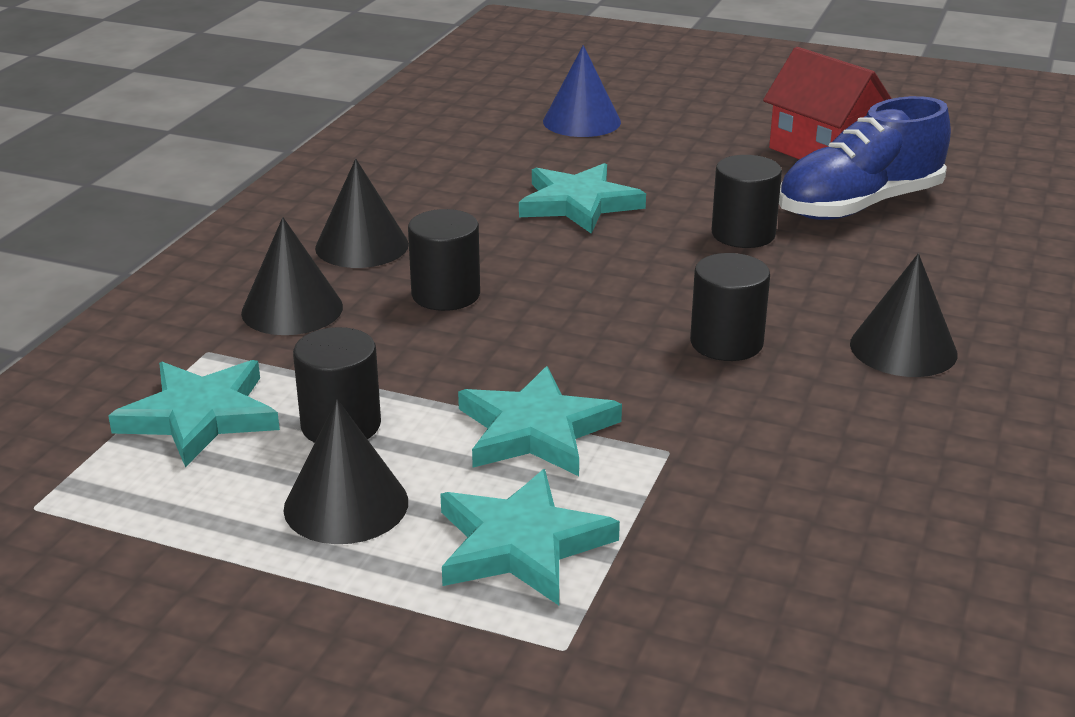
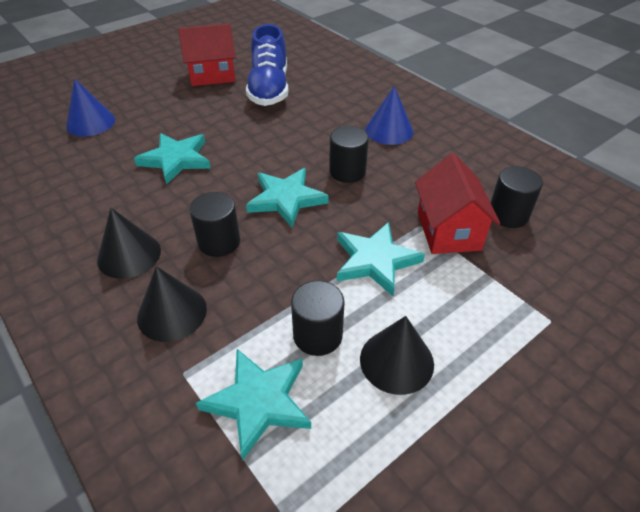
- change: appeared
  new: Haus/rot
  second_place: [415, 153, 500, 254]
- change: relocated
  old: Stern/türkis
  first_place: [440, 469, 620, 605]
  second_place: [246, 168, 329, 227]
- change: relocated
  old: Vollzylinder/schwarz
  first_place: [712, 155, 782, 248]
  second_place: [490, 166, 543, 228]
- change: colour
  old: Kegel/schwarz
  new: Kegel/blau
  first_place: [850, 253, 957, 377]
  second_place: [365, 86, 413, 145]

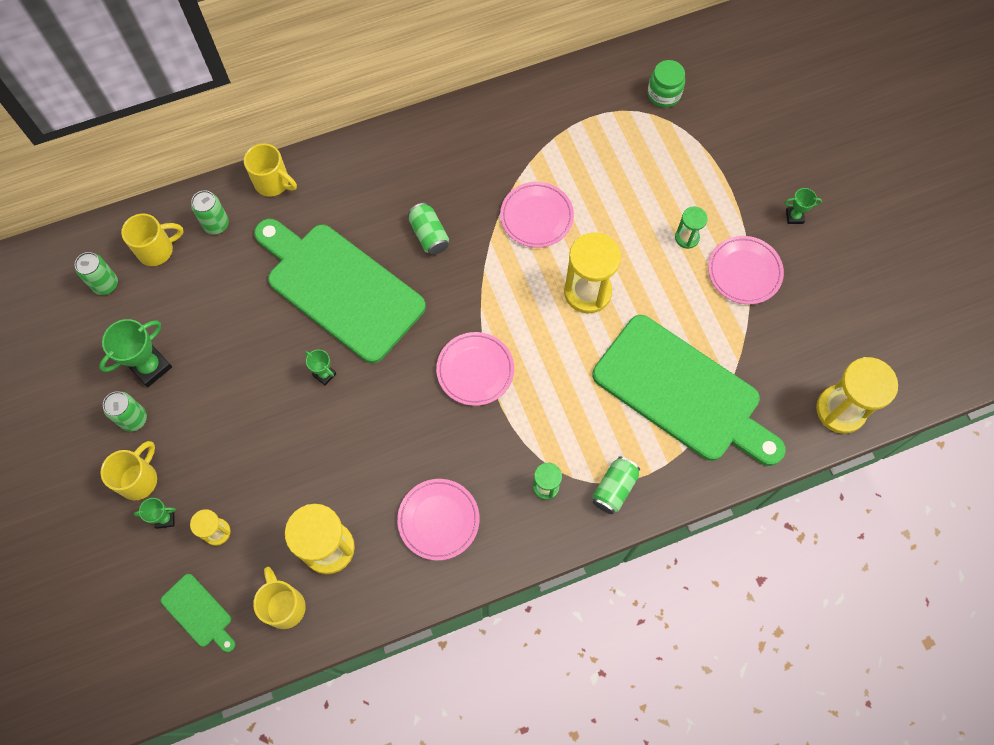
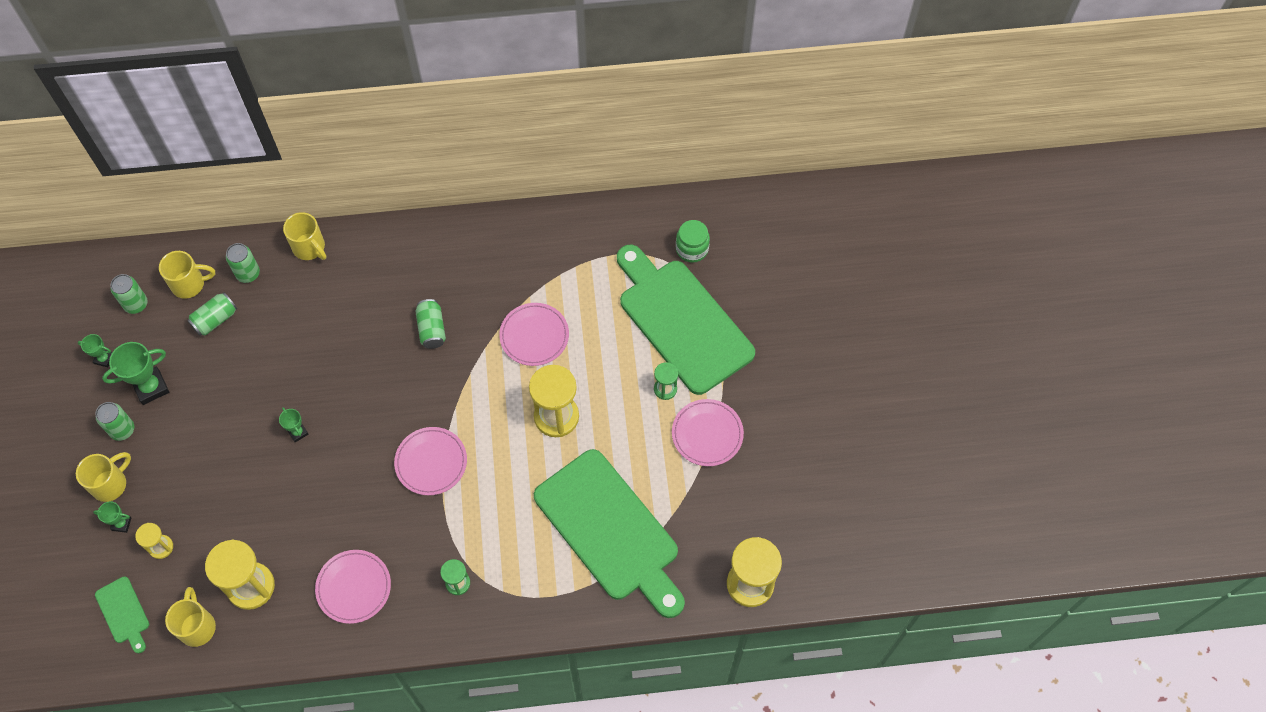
- change: relocated
  old: Schneidebrett/grün
  first_place: [254, 219, 426, 363]
  second_place: [617, 245, 755, 395]
- change: relocated
  old: Dose/grün
  first_place: [593, 456, 640, 514]
  second_place: [187, 292, 237, 336]
- change: relocated
  old: Pokal/grün
  first_place: [785, 188, 822, 224]
  second_place: [78, 334, 112, 367]

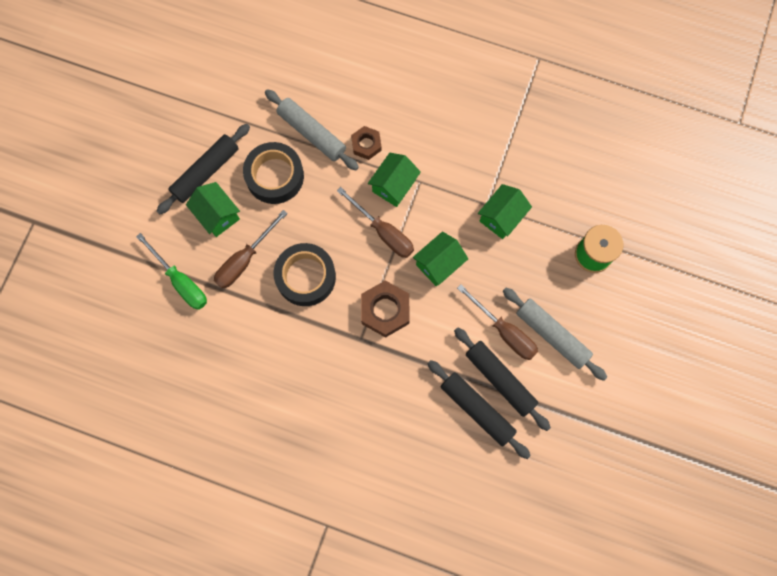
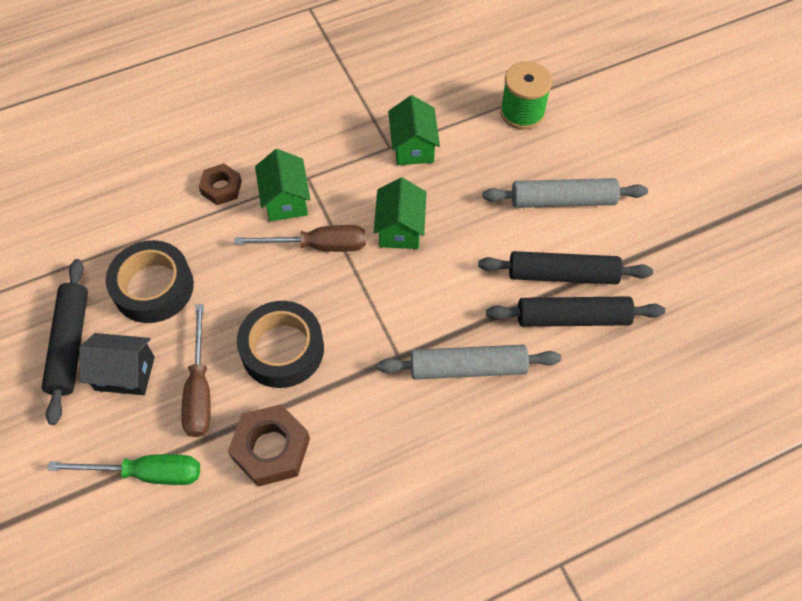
- change: missing
  old: Schraubenzieher/braun
  first_place: [457, 284, 538, 360]
- change: relocated
  old: Nudelholz/grau
  first_place: [265, 89, 359, 170]
  second_place: [377, 345, 561, 380]
- change: relocated
  old: Sechskantmutter/braun
  first_place: [361, 280, 410, 338]
  second_place: [228, 404, 310, 487]
- change: colour
  old: Haus/grün
  new: Haus/schwarz
  first_place: [186, 182, 240, 237]
  second_place: [79, 333, 155, 395]

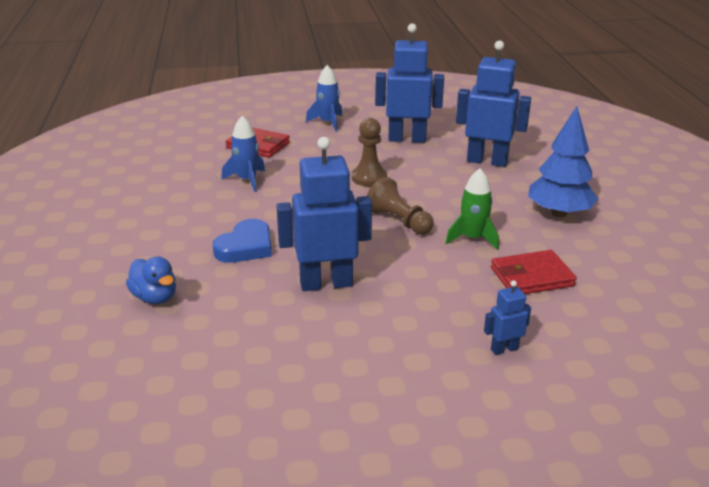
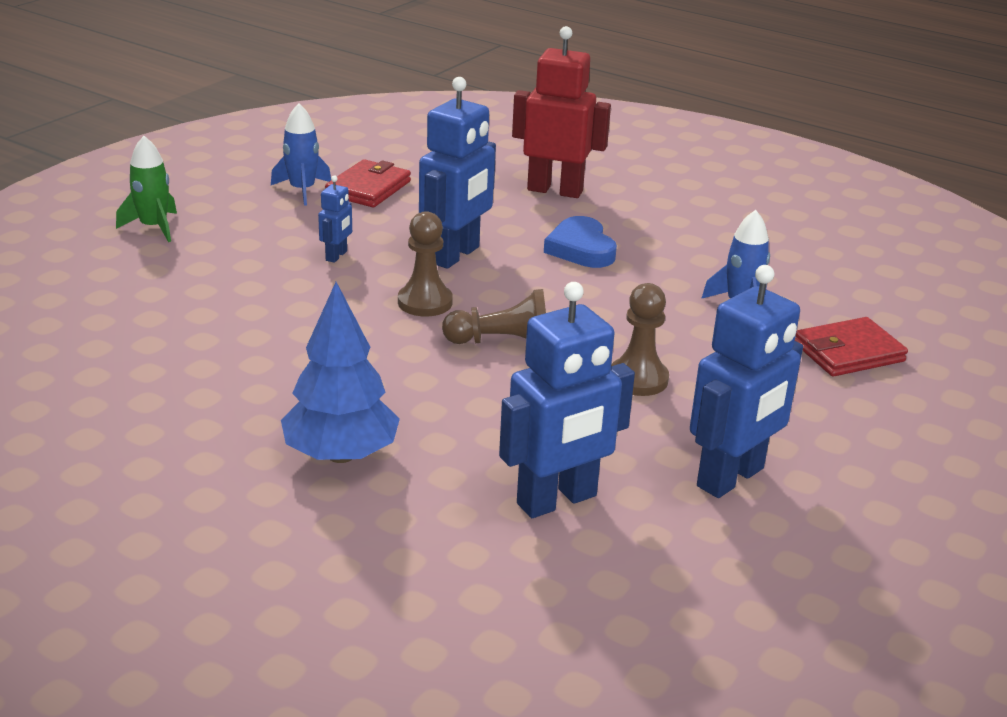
- change: appeared
  new: Bauer/braun
  second_place: [398, 211, 453, 317]
- change: relocated
  old: Rakete/blau
  first_place: [306, 65, 342, 132]
  second_place: [271, 103, 331, 206]
- change: relocated
  old: Rakete/grün
  first_place: [445, 168, 499, 250]
  second_place: [116, 136, 177, 242]
- change: relocated
  old: Roboter/blau
  first_place: [484, 280, 531, 355]
  second_place: [318, 175, 352, 263]
- change: relocated
  old: Geldbörse/rot
  first_place: [491, 250, 577, 294]
  second_place: [325, 159, 411, 207]
- change: exchanged
  old: Ente/blau
  new: Roboter/rot
  first_place: [126, 256, 176, 304]
  second_place: [512, 26, 611, 198]

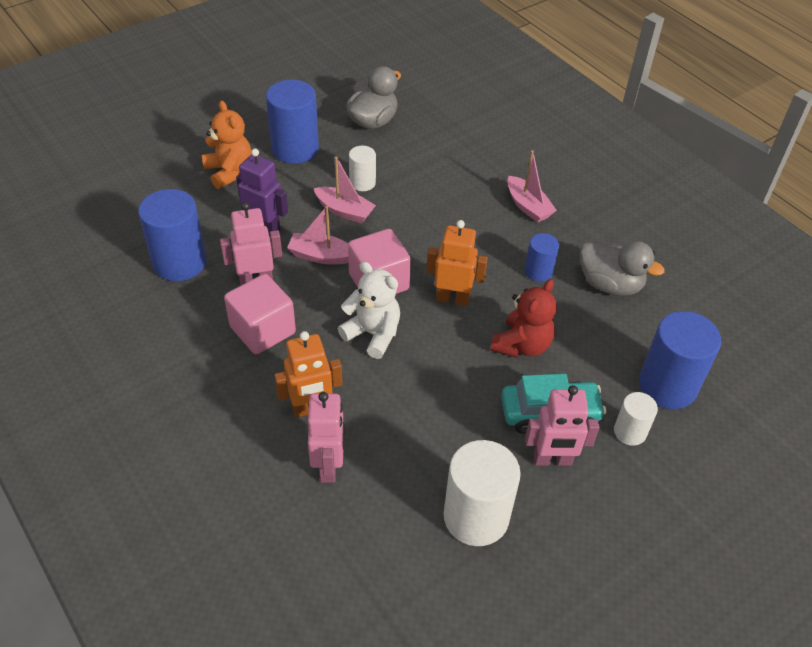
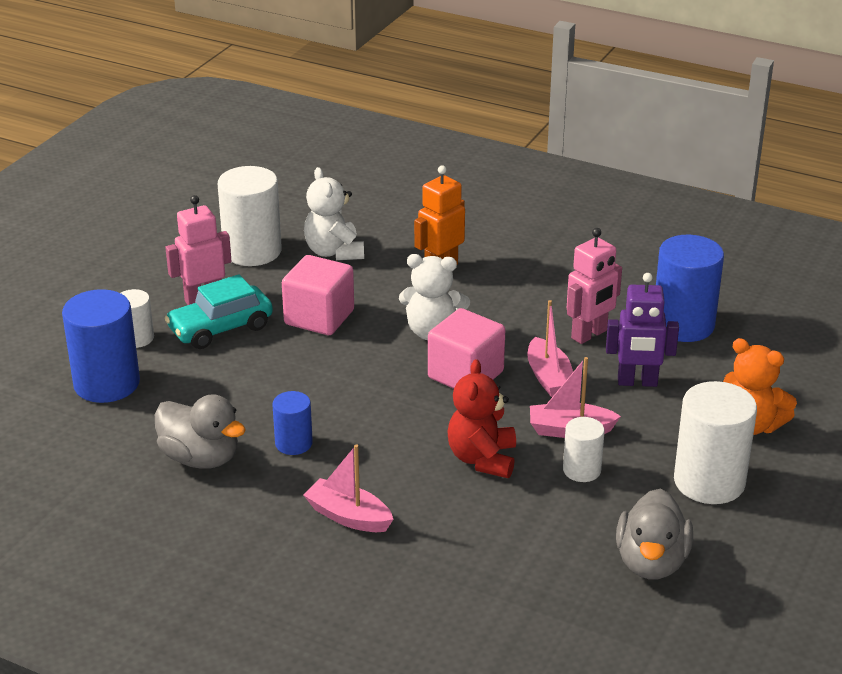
- change: missing
  old: Roboter/rosa
  first_place: [308, 392, 345, 483]
- change: missing
  old: Roboter/orange
  first_place: [426, 220, 488, 306]
- change: appeared
  new: Teddybär/weiß
  second_place: [304, 167, 364, 260]
- change: relocated
  old: Kubus/rosa
  first_place: [224, 274, 296, 354]
  second_place: [282, 255, 354, 335]
- change: relocated
  old: Teddybär/rot
  first_place: [490, 279, 557, 358]
  second_place: [448, 359, 516, 478]
- change: colour
  old: Vollzylinder/blau
  new: Vollzylinder/weiß
  first_place: [266, 80, 319, 164]
  second_place: [674, 381, 757, 504]
- change: spun
  old: Boot/rosa
  first_place: [287, 206, 349, 265]
  second_place: [527, 300, 573, 397]
  degrees: 90
- change: spun
  old: Ente/grau
  first_place: [580, 241, 665, 296]
  second_place: [155, 394, 246, 469]
  degrees: -150

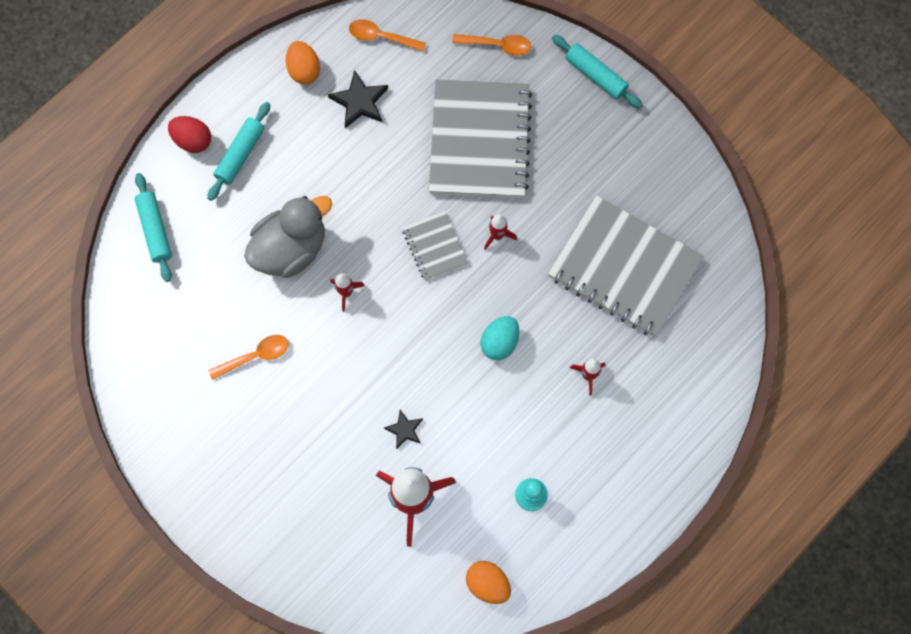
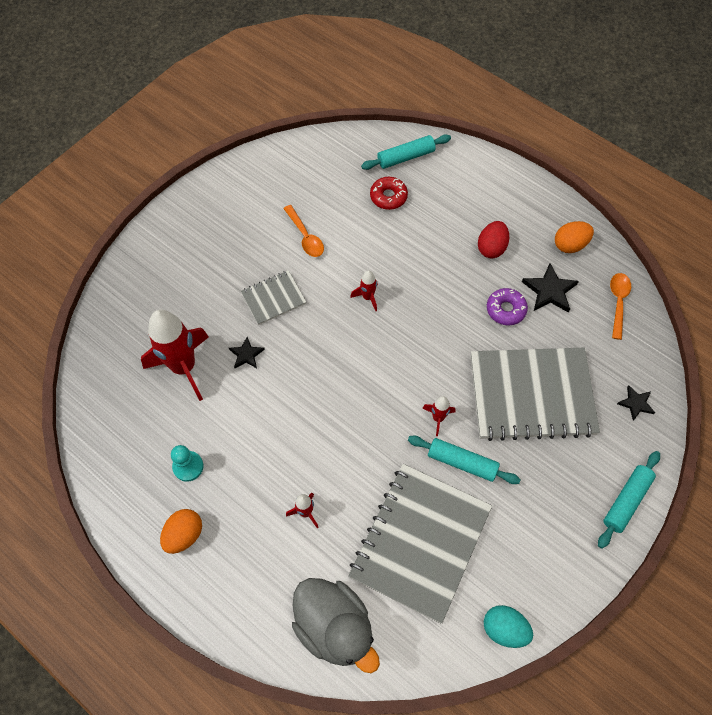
- change: appeared
  new: Donut/rot
  second_place: [370, 177, 408, 210]
- change: appeared
  new: Donut/lila
  second_place: [487, 288, 528, 325]
- change: relocated
  old: Ei/rot
  first_place: [168, 116, 211, 153]
  second_place: [478, 221, 509, 258]
- change: relocated
  old: Nudelholz/türkis
  first_place: [207, 102, 270, 201]
  second_place: [408, 436, 521, 484]
- change: relocated
  old: Ente/grau
  first_place: [244, 196, 332, 278]
  second_place: [292, 578, 380, 673]
- change: relocated
  old: Notizbuch/grau
  first_place: [402, 211, 468, 281]
  second_place: [241, 270, 306, 325]
- change: relocated
  old: Ei/orange
  first_place: [466, 561, 511, 604]
  second_place: [160, 509, 202, 554]
- change: relocated
  old: Ei/türkis
  first_place: [480, 316, 519, 360]
  second_place: [484, 605, 533, 648]
- change: exchanged
  old: Löffel/orange
  new: Stern/schwarz
  first_place: [452, 34, 531, 55]
  second_place: [617, 385, 655, 421]

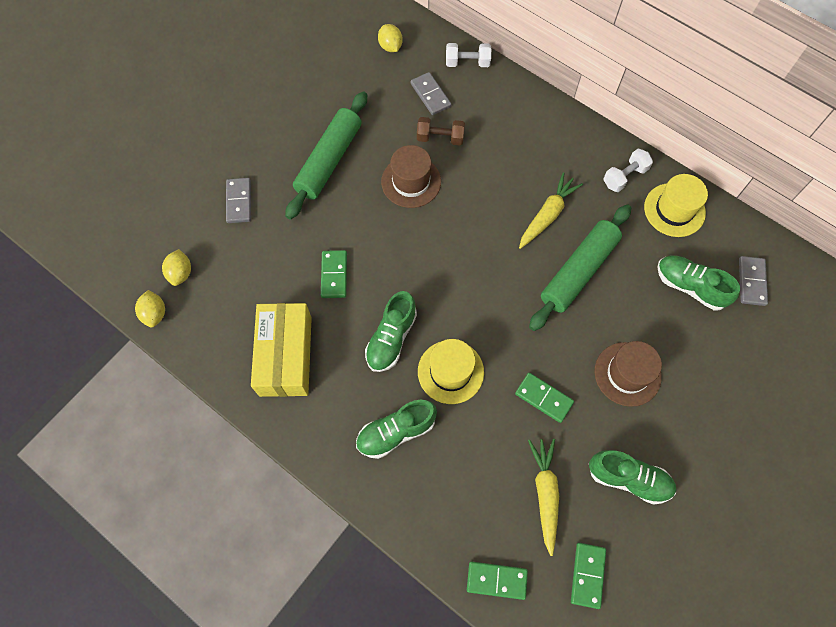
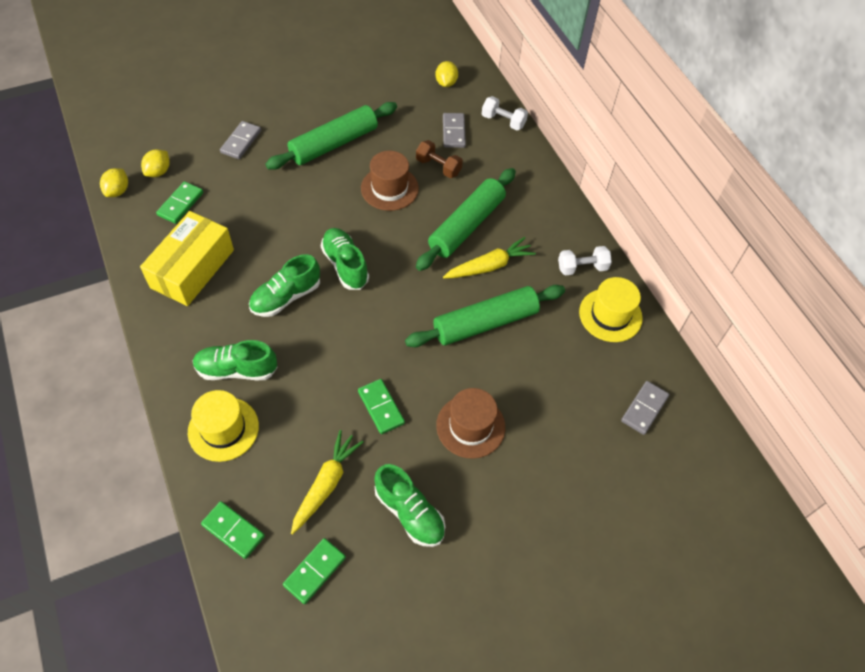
- change: appeared
  new: Nudelholz/grün
  second_place: [416, 168, 516, 271]
- change: relocated
  old: Dominostein/grün
  first_place: [321, 250, 347, 298]
  second_place: [156, 181, 203, 224]
- change: relocated
  old: Hut/gelb
  first_place: [418, 339, 484, 404]
  second_place: [188, 390, 259, 462]
- change: relocated
  old: Schuh/grün
  first_place: [657, 255, 740, 310]
  second_place: [321, 228, 369, 290]

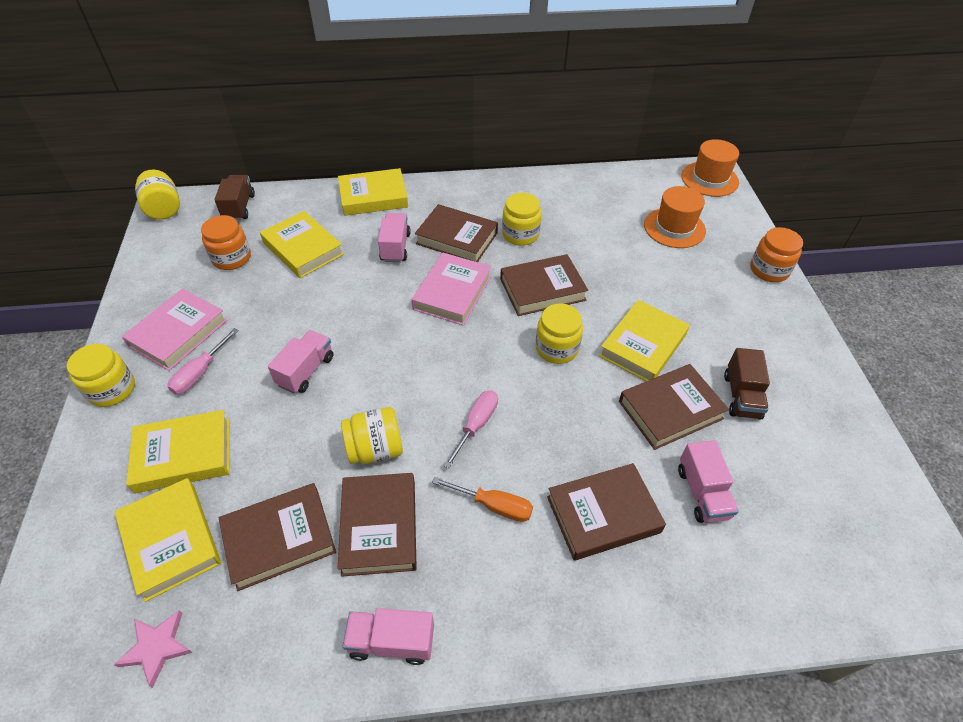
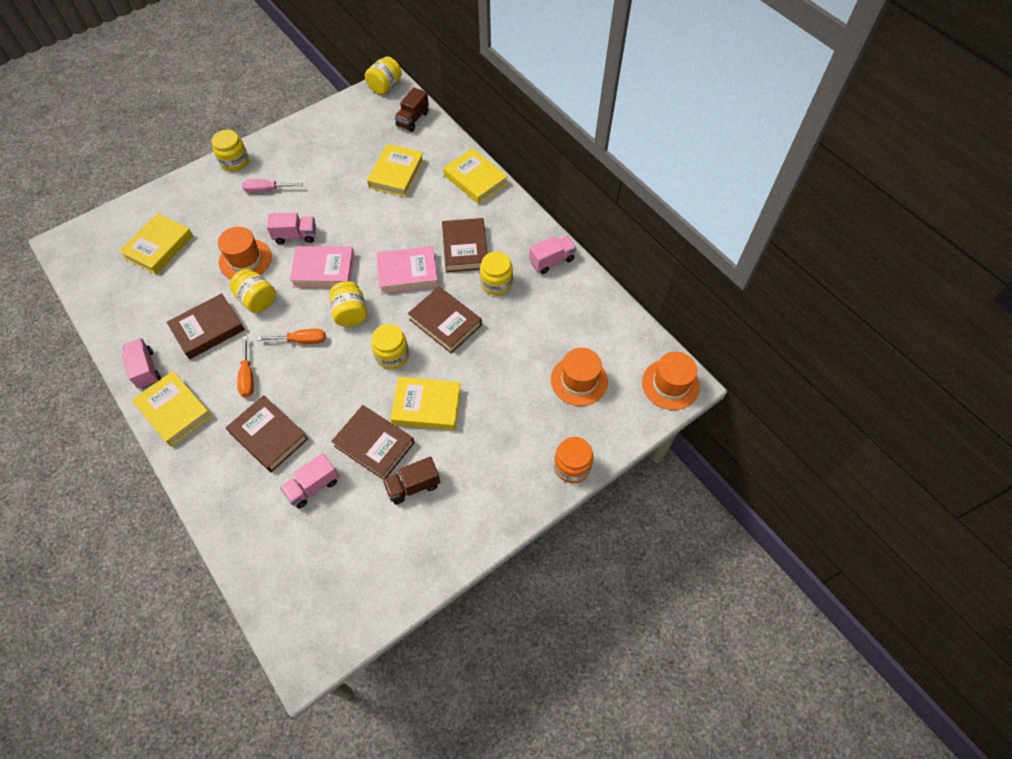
- change: missing
  old: Stern/rosa
  first_place: [114, 610, 193, 688]
- change: missing
  old: Einmachglas/orange
  first_place: [201, 215, 251, 270]
- change: missing
  old: Buch/braun
  first_place: [219, 483, 336, 591]
- change: appeared
  new: Hut/orange
  second_place: [218, 227, 272, 279]
- change: appeared
  new: Einmachglas/gelb
  second_place: [329, 281, 367, 327]
- change: relocated
  old: Buch/rosa
  first_place: [122, 289, 227, 371]
  second_place: [290, 246, 355, 288]
- change: relocated
  old: Buch/gelb
  first_place: [126, 410, 229, 493]
  second_place: [132, 371, 212, 447]
- change: relocated
  old: Lastwagen/rosa
  first_place: [378, 213, 410, 262]
  second_place: [529, 236, 576, 274]
- change: colour
  old: Schraubenzieher/rosa
  new: Schraubenzieher/orange
  first_place: [443, 390, 498, 468]
  second_place: [257, 329, 326, 344]
- change: spun
  old: Lastwagen/braun
  first_place: [214, 175, 255, 220]
  second_place: [394, 87, 429, 132]
  degrees: 150

